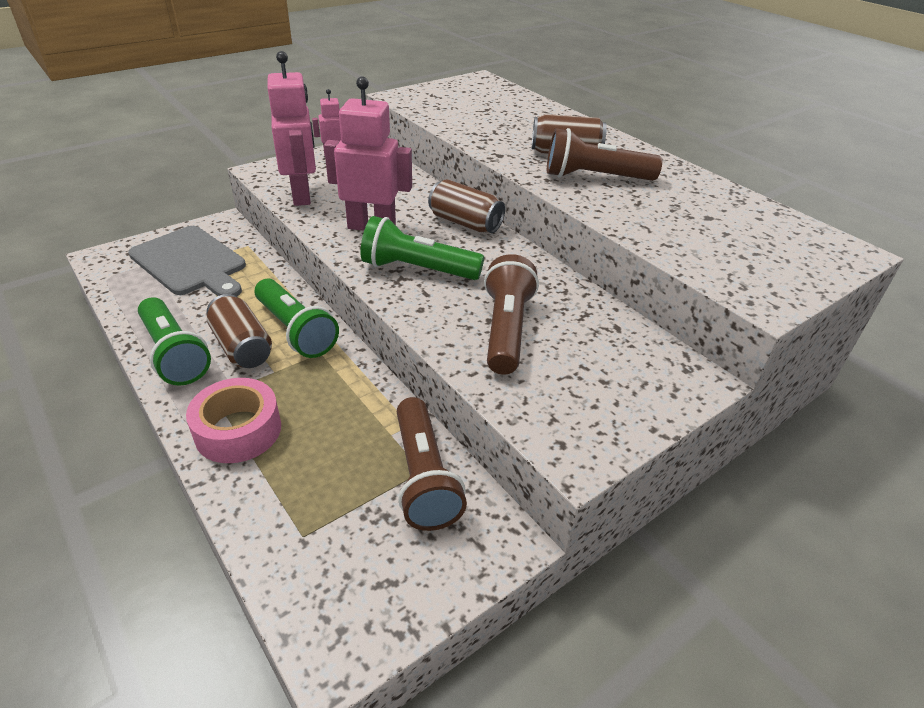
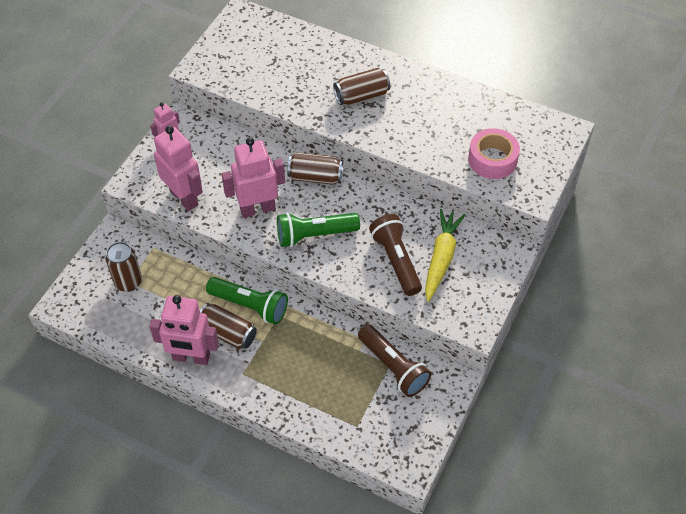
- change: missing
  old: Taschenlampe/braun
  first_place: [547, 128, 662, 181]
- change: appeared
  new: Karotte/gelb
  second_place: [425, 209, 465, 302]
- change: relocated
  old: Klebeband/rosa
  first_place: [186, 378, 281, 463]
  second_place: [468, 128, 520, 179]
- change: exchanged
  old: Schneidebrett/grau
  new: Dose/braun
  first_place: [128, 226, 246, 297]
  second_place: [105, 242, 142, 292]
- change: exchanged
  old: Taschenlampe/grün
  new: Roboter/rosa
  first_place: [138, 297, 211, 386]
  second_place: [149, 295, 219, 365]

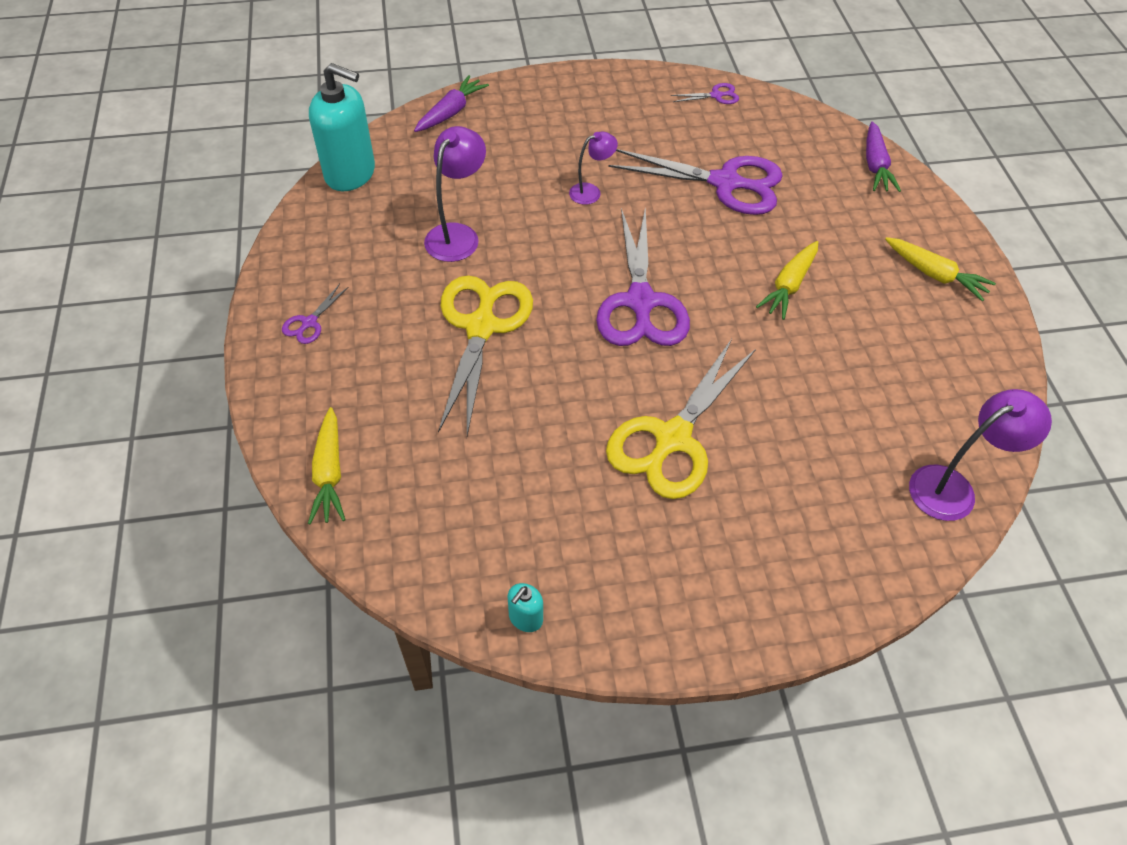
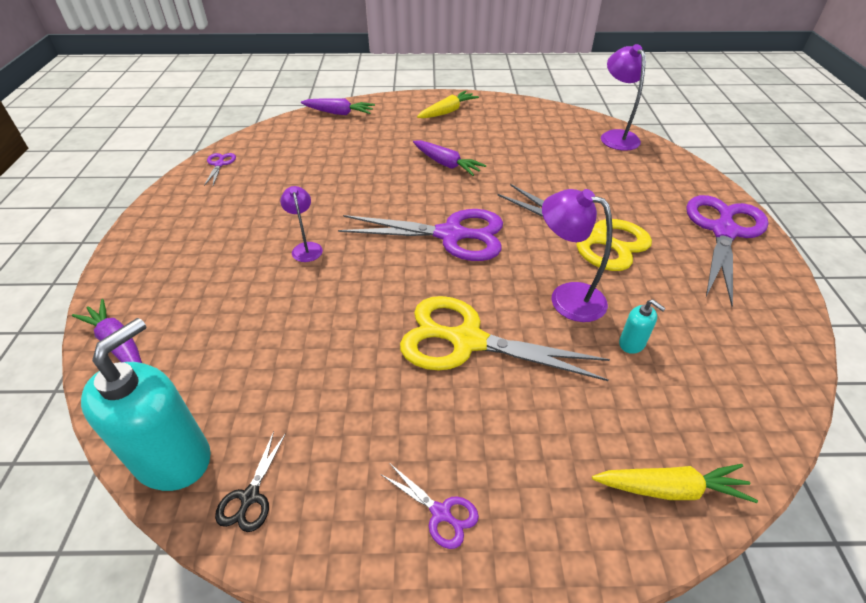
- change: appeared
  new: Schere/schwarz
  second_place: [215, 431, 286, 532]
- change: relocated
  old: Lampe/lila
  first_place: [424, 126, 486, 262]
  second_place: [542, 189, 613, 322]
- change: relocated
  old: Seifenspender/türkis
  first_place: [508, 583, 543, 632]
  second_place: [619, 300, 666, 354]
- change: relocated
  old: Schere/lila
  first_place: [608, 149, 783, 215]
  second_place: [686, 195, 768, 307]
- change: colour
  old: Karotte/gelb
  new: Karotte/lila
  first_place: [756, 241, 818, 320]
  second_place: [413, 140, 486, 176]

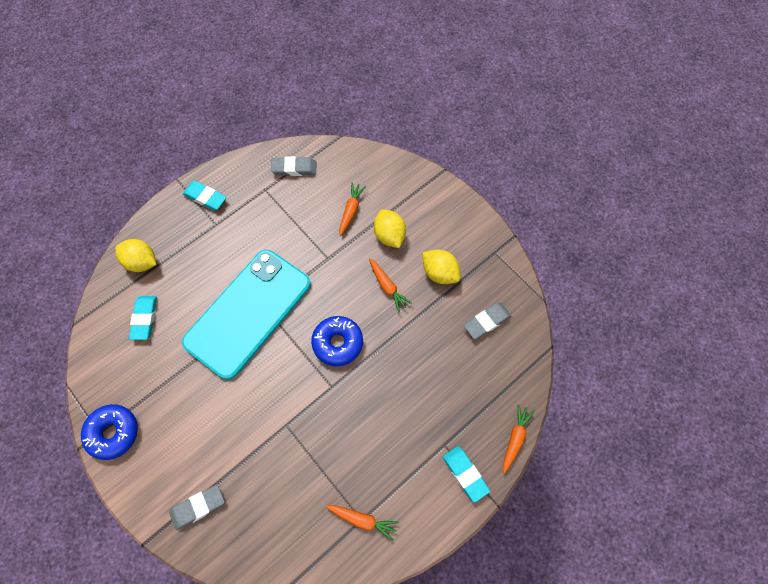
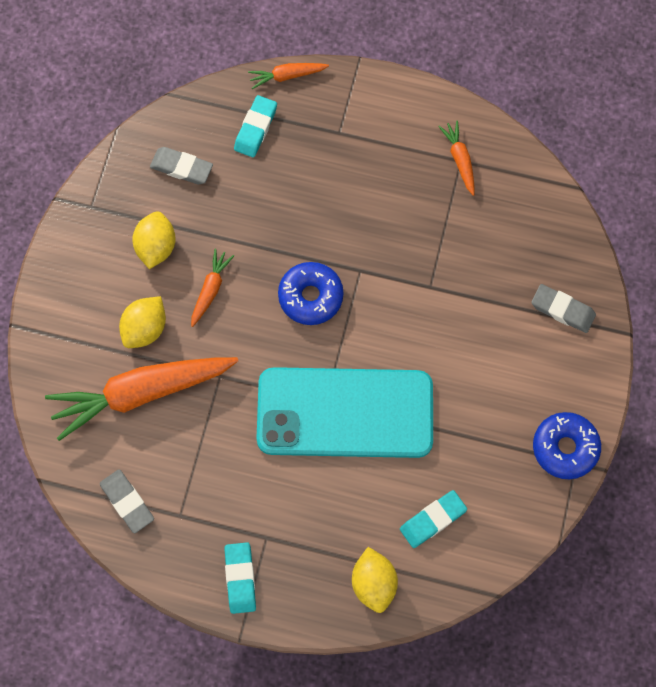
- change: relocated
  old: Radiergummi/türkis
  first_place: [443, 446, 490, 503]
  second_place: [234, 95, 277, 157]
- change: size
  old: Karotte/orange
  first_place: [339, 182, 366, 236]
  second_place: [45, 357, 238, 441]
  factor: 2.22

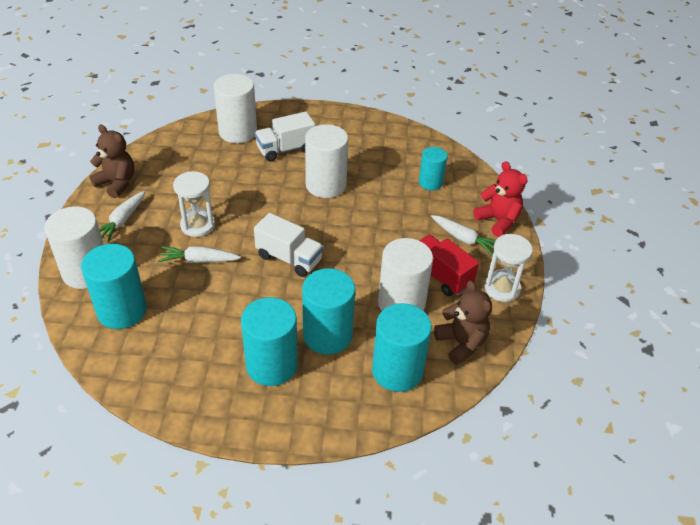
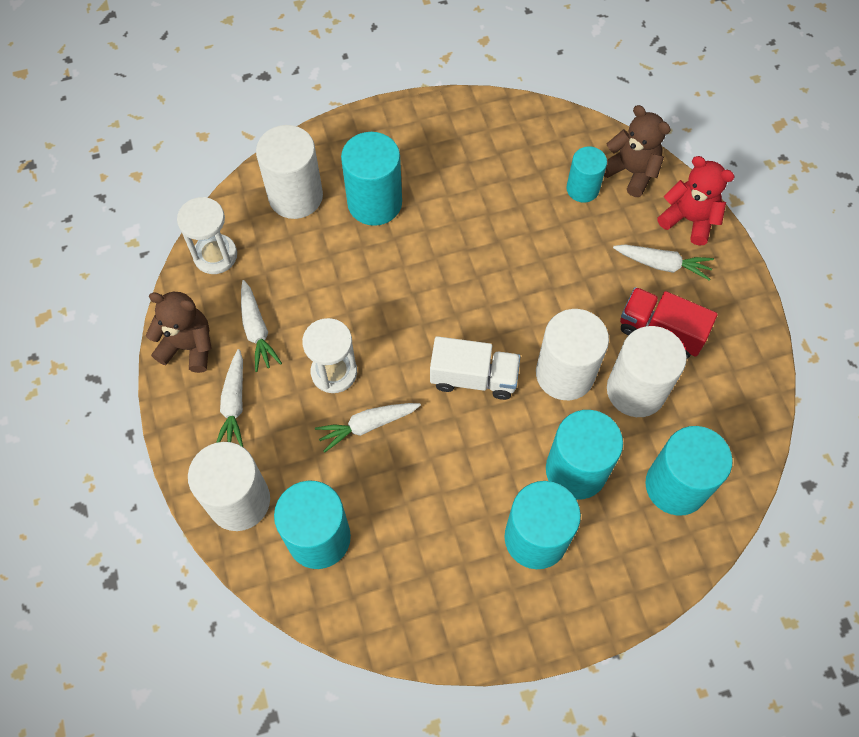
- change: appeared
  new: Karotte/weiß
  second_place: [241, 280, 282, 372]
- change: relocated
  old: Vollzylinder/weiß
  first_place: [305, 124, 348, 198]
  second_place: [536, 309, 609, 400]
- change: relocated
  old: Teddybär/braun
  first_place: [434, 280, 492, 365]
  second_place: [604, 105, 671, 197]
- change: relocated
  old: Sanduhr/weiß
  first_place: [484, 234, 533, 302]
  second_place: [177, 197, 237, 274]
- change: exchanged
  old: Lastwagen/weiß
  new: Vollzylinder/türkis
  first_place: [255, 111, 315, 162]
  second_place: [341, 132, 402, 226]

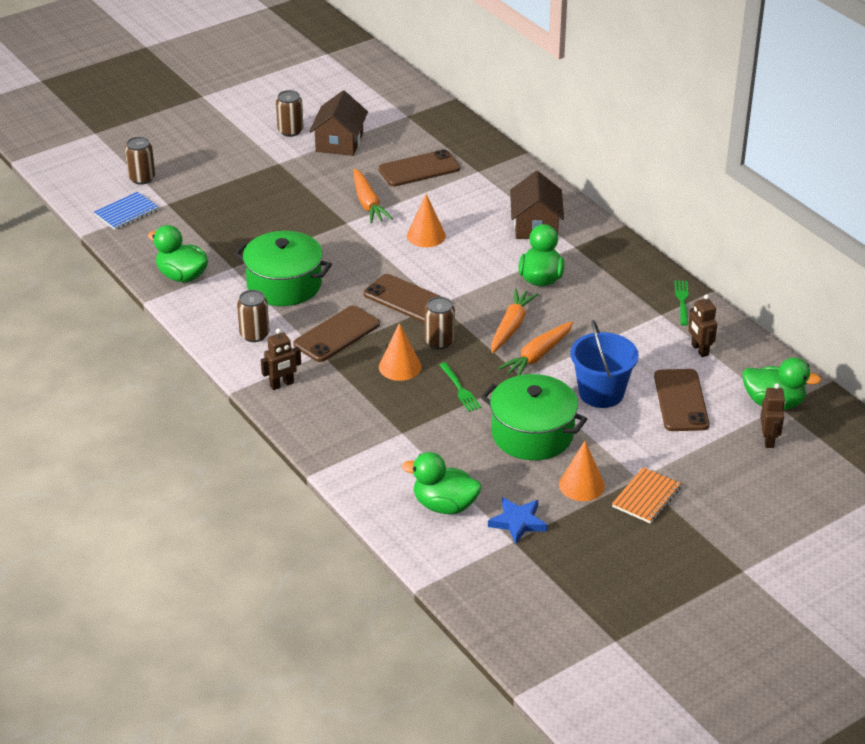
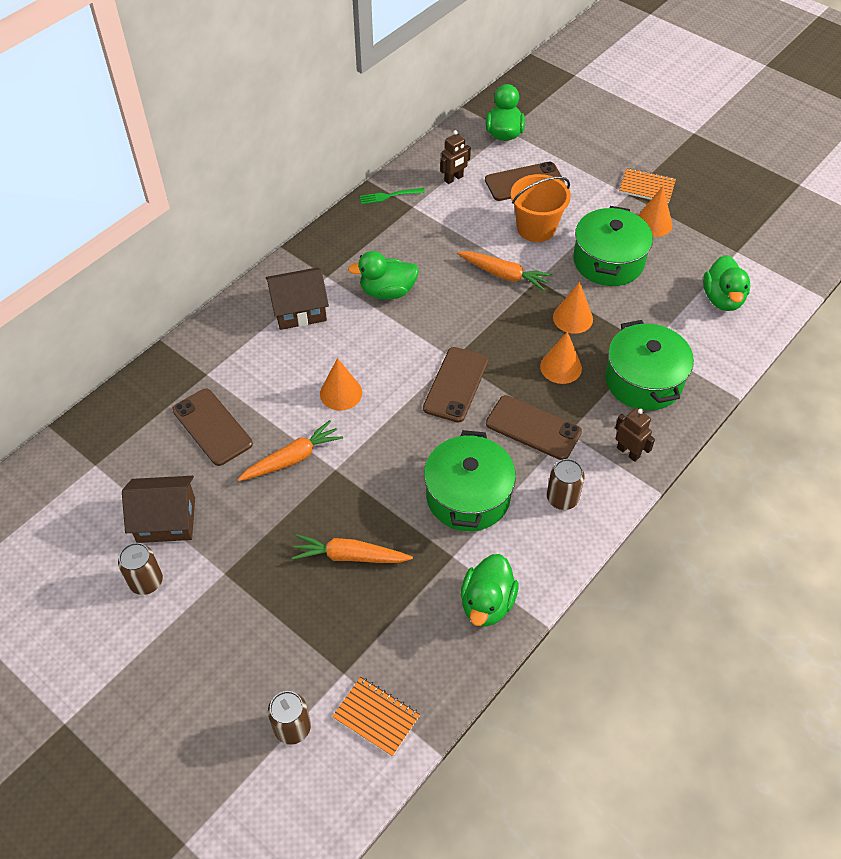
- change: missing
  old: Dose/braun
  first_place: [424, 297, 455, 349]
- change: missing
  old: Stern/blau
  first_place: [488, 497, 548, 544]
- change: missing
  old: Roboter/braun
  first_place: [760, 383, 785, 448]
- change: appeared
  new: Kochtopf/grün
  second_place: [605, 320, 694, 411]
- change: relocated
  old: Karotte/orange
  first_place: [491, 288, 538, 353]
  second_place: [292, 534, 413, 563]
- change: exchanged
  old: Gabel/grün
  new: Kegel/orange
  first_place: [439, 362, 481, 412]
  second_place: [553, 282, 593, 334]
- change: colour
  old: Notizbuch/blau
  new: Notizbuch/orange
  first_place: [94, 192, 159, 230]
  second_place: [332, 677, 420, 757]
- change: colour
  old: Eimer/blau
  new: Eimer/orange
  first_place: [570, 320, 639, 408]
  second_place: [511, 174, 571, 242]

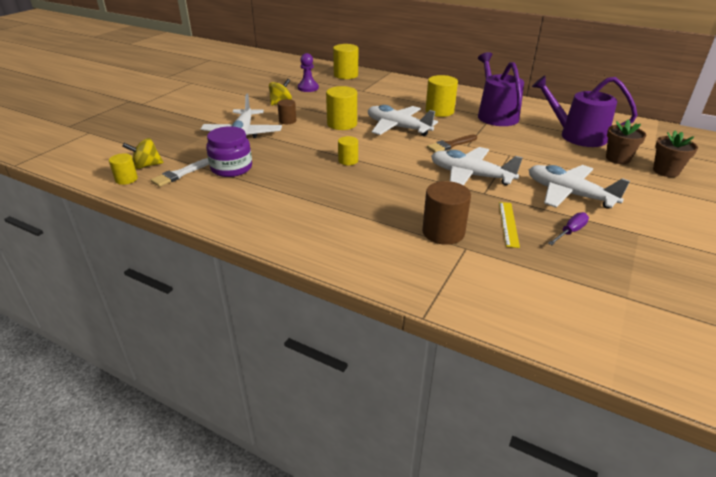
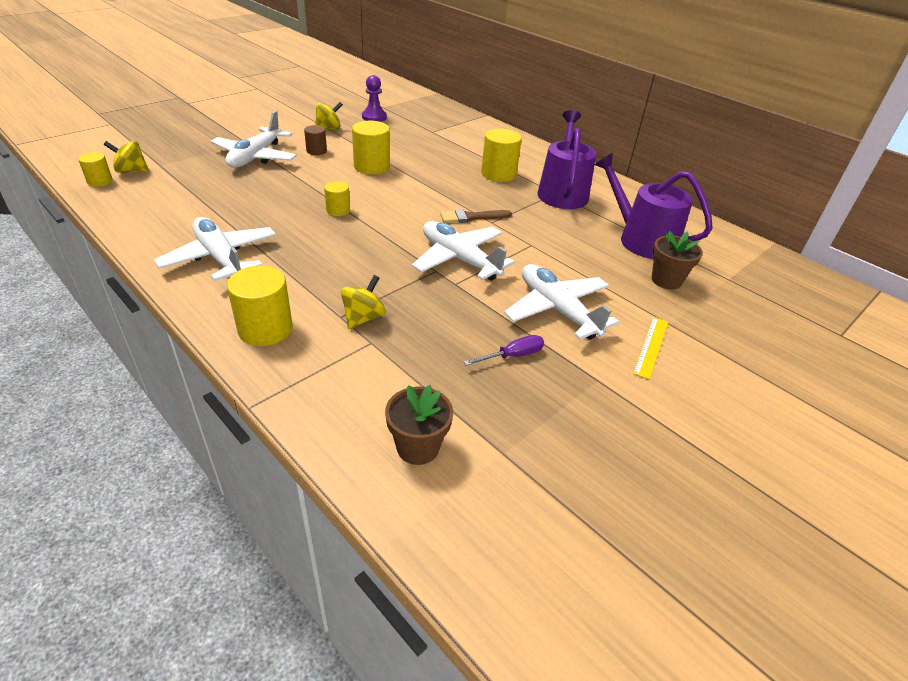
- change: missing
  old: Pinsel/weiß
  first_place: [151, 158, 209, 187]
- change: missing
  old: Einmachglas/lila
  first_place: [206, 126, 252, 177]
- change: relocated
  old: Vollzylinder/gelb
  first_place: [333, 44, 358, 79]
  second_place: [227, 266, 293, 346]
- change: relocated
  old: Flugzeug/weiß
  first_place: [368, 105, 438, 136]
  second_place: [154, 217, 276, 281]
- change: relocated
  old: Lineal/gelb
  first_place: [499, 202, 520, 248]
  second_place: [633, 317, 668, 380]
- change: relocated
  old: Blumentopf/braun
  first_place: [653, 131, 698, 177]
  second_place: [385, 385, 453, 465]
- change: exchanged
  old: Vollzylinder/braun
  new: Kreisel/gelb
  first_place: [422, 181, 471, 245]
  second_place: [341, 275, 386, 329]

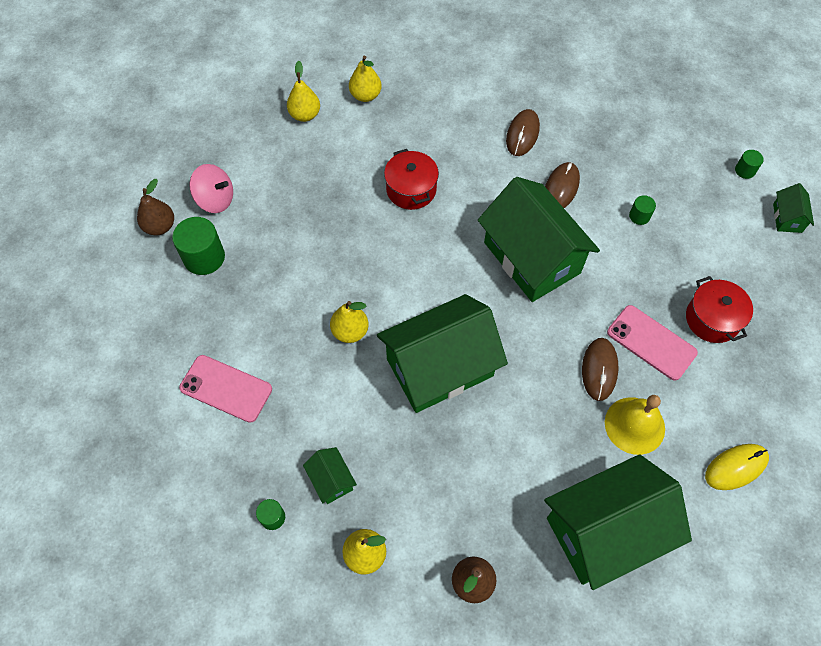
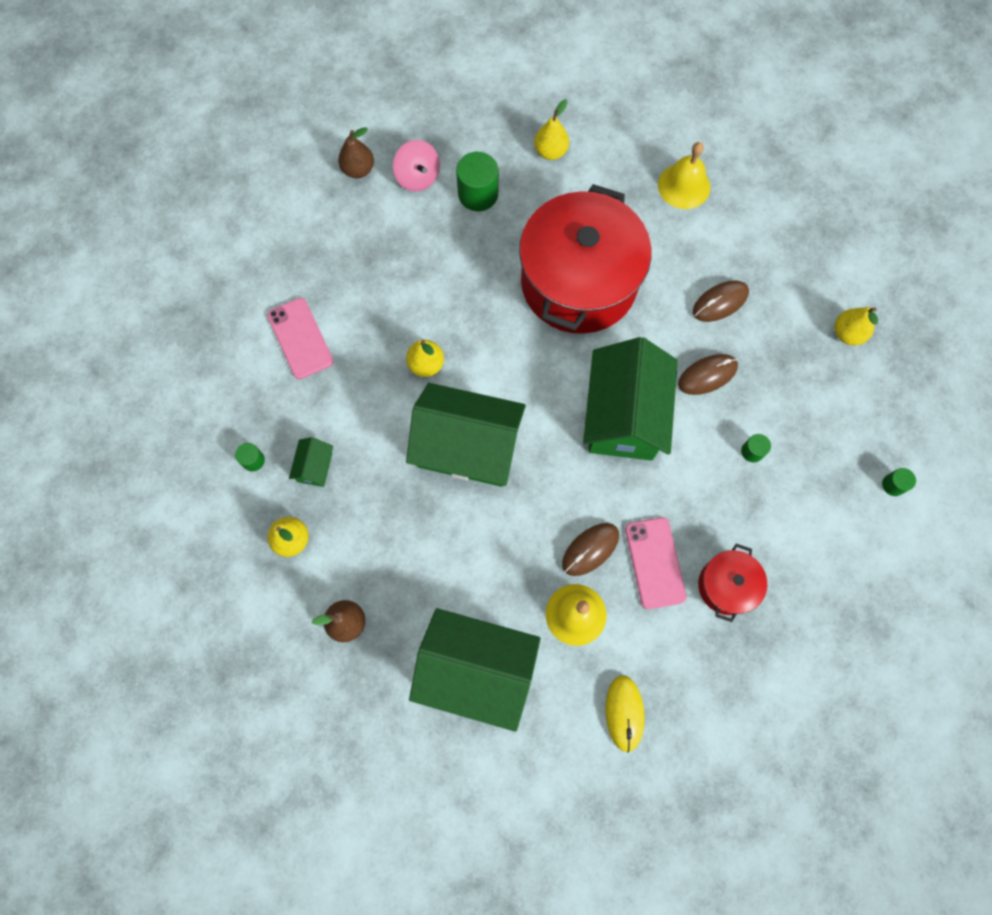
- change: missing
  old: Haus/grün
  first_place: [773, 183, 814, 233]
- change: appeared
  new: Glocke/gelb
  second_place: [658, 142, 710, 209]
- change: relocated
  old: Vollzylinder/grün
  first_place: [172, 217, 225, 275]
  second_place: [456, 152, 498, 211]
- change: relocated
  old: Birne/gelb
  first_place: [349, 56, 382, 102]
  second_place: [835, 307, 878, 345]
- change: spun
  old: Computermaus/gelb
  first_place: [705, 444, 769, 490]
  second_place: [606, 675, 645, 753]
  degrees: 75
- change: size
  old: Kochtopf/rot
  first_place: [384, 149, 439, 210]
  second_place: [519, 184, 651, 334]
  factor: 2.22

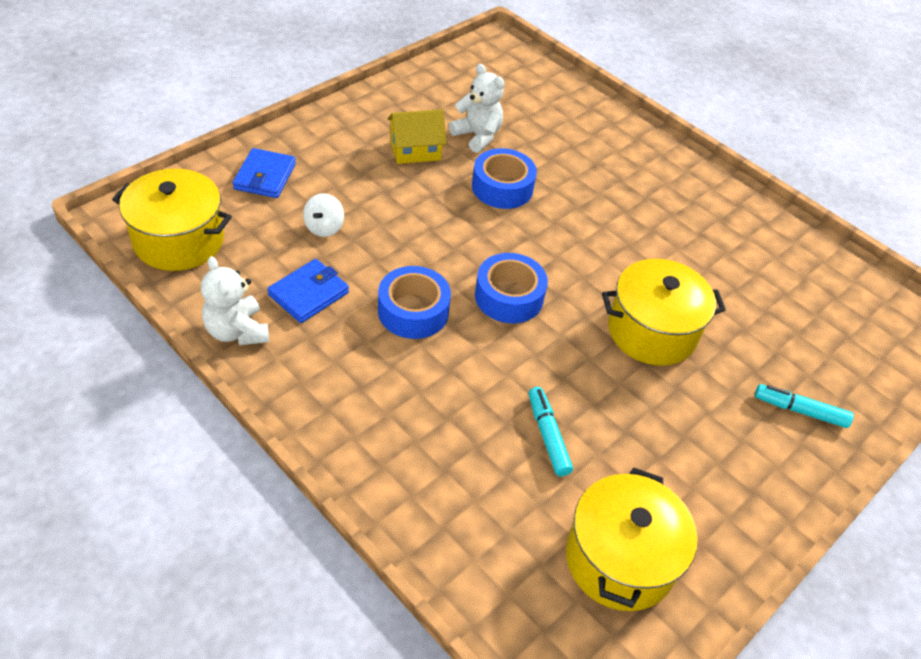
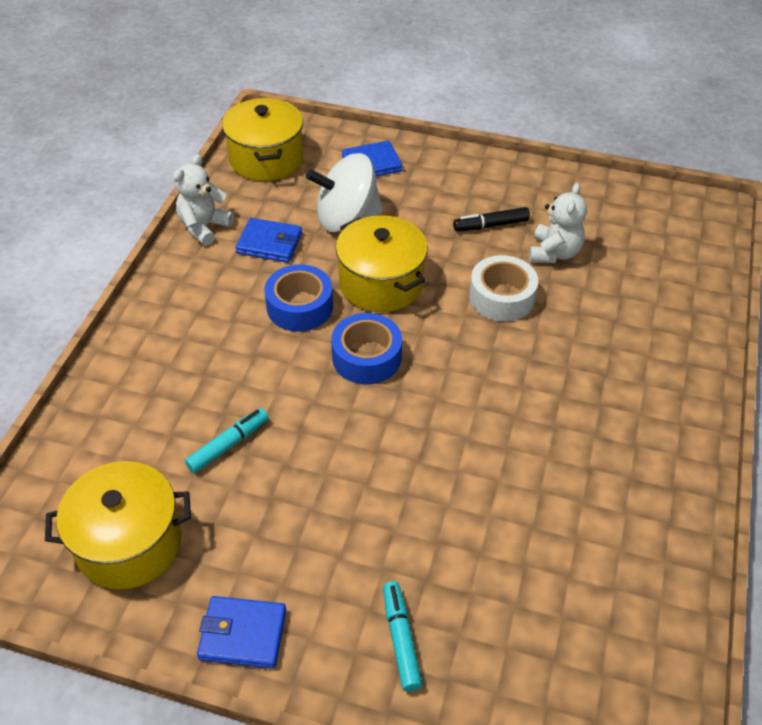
- change: appeared
  new: Geldbörse/blau
  second_place: [197, 596, 286, 669]
- change: relocated
  old: Kochtopf/gelb
  first_place: [602, 259, 726, 366]
  second_place: [335, 215, 428, 312]
- change: exchanged
  old: Haus/gelb
  new: Filzstift/schwarz
  first_place: [387, 109, 447, 164]
  second_place: [453, 207, 530, 231]
- change: colour
  old: Klebeband/blau
  new: Klebeband/weiß
  first_place: [472, 148, 537, 209]
  second_place: [469, 255, 538, 321]
- change: size
  old: Kreisel/weiß
  first_place: [303, 193, 344, 237]
  second_place: [306, 153, 383, 232]
  factor: 2.09

